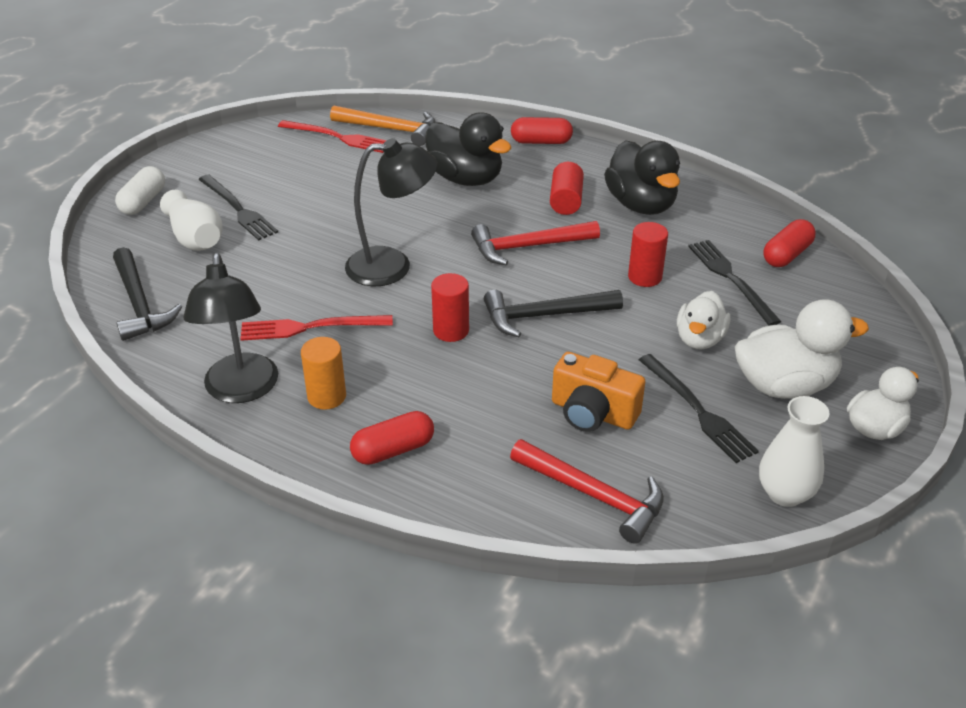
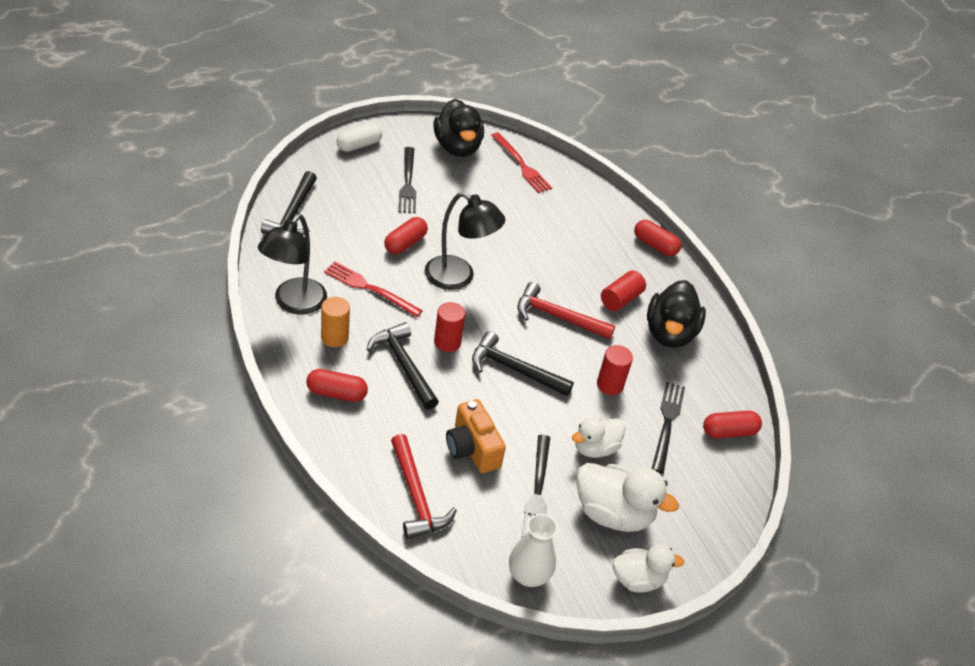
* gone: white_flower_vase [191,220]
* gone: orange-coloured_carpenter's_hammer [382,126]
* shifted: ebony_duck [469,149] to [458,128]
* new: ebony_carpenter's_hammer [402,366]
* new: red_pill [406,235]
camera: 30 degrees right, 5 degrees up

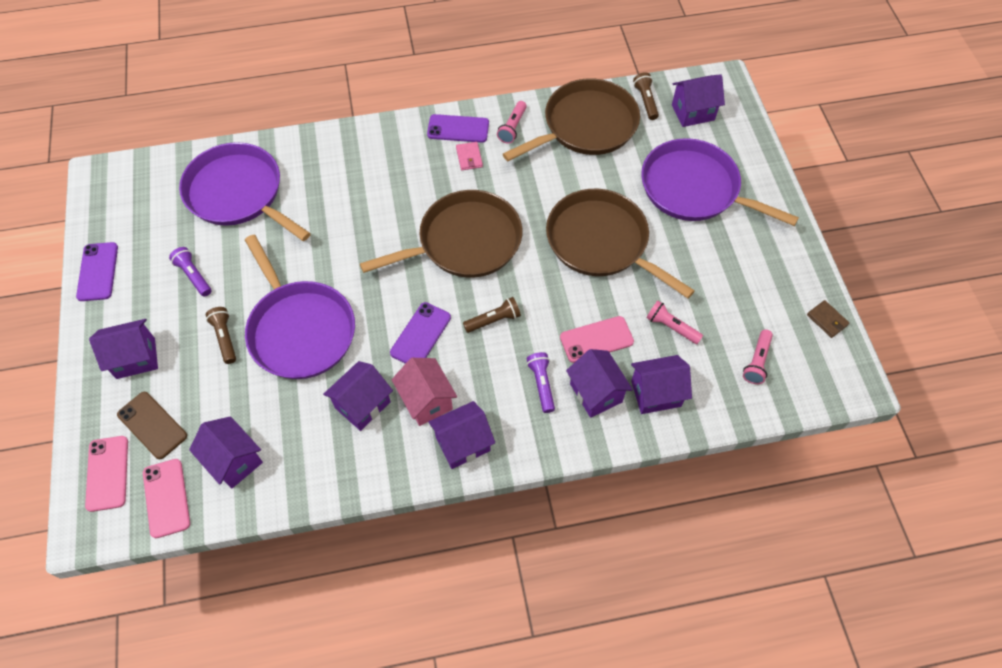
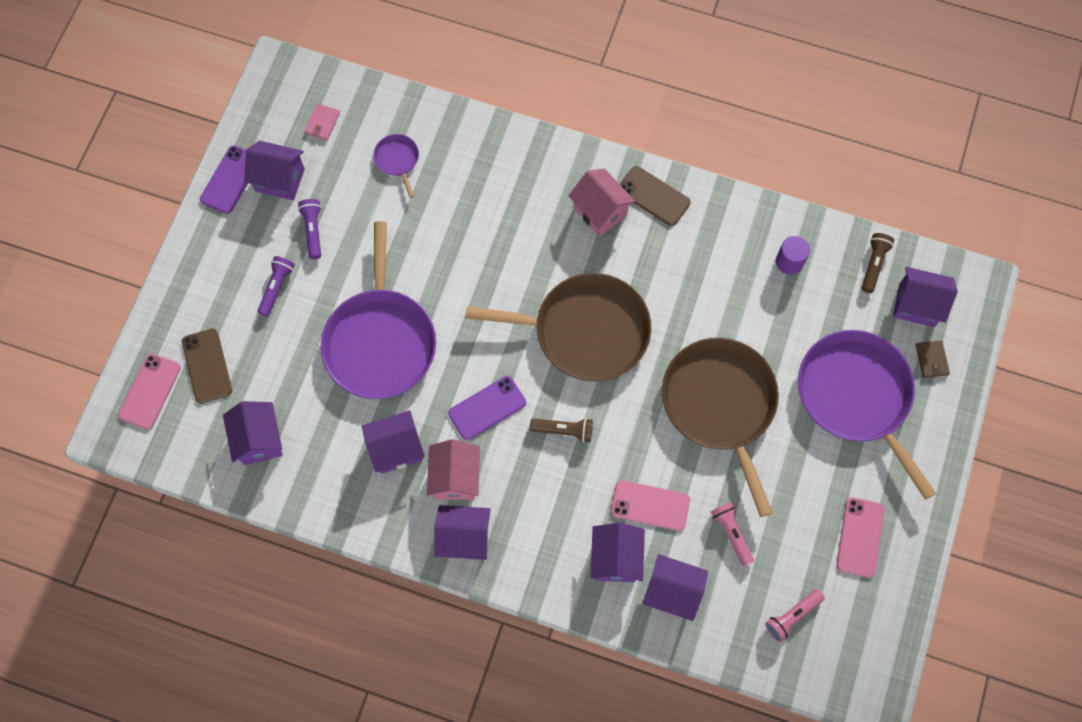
* shifted: royal_purple_toy_house [123,349] to [274,170]
* shifted: pink_mobile_phone [166,498] to [860,537]
* scaled: royal_purple_pan [245,191] = [396,166] x0.42
* gone: brown_pocket_torch [221,335]
* repainted: royal_purple_mobile_phone [458,128] to brown_mobile_phone [655,196]
* shifted: pink_billfold [469,156] to [322,122]
* gone: pink_pocket_torch [512,122]
* swapped: brown_pan [571,119] to royal_purple_cylinder_shape [793,255]
* shifted: royal_purple_pocket_torch [540,382] to [276,286]
* shifted: brown_billfold [828,319] to [932,359]
* new: pink_toy_house [601,202]
camera: 30 degrees right, 10 degrees up

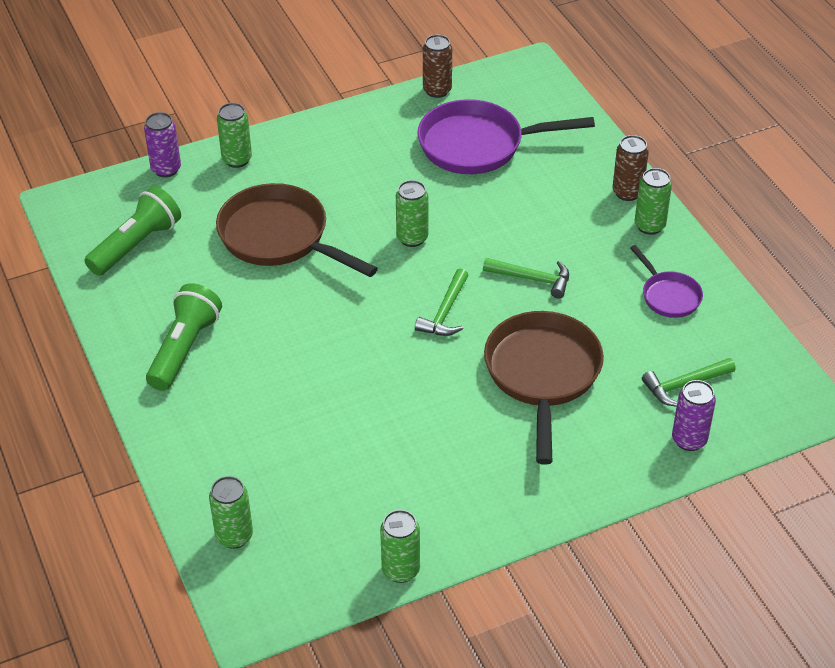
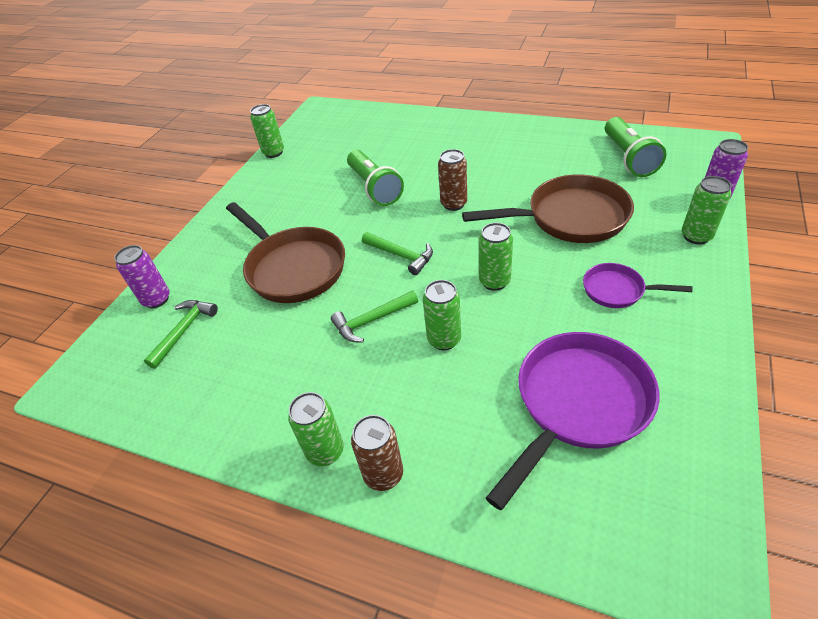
* shifted: leaf-green_pocket_torch [184,337] to [375,178]
* shifted: leaf-green_soda_can [231,512] to [442,315]
* rotated: leaf-green_carpenter's_hammer [442,302] = [397,253] 150 degrees clockwise
* shifted: brown_soda_can [437,66] to [452,180]
* shifted: royal_purple_pan [666,281] to [638,285]
camera: 140 degrees right, 0 degrees up

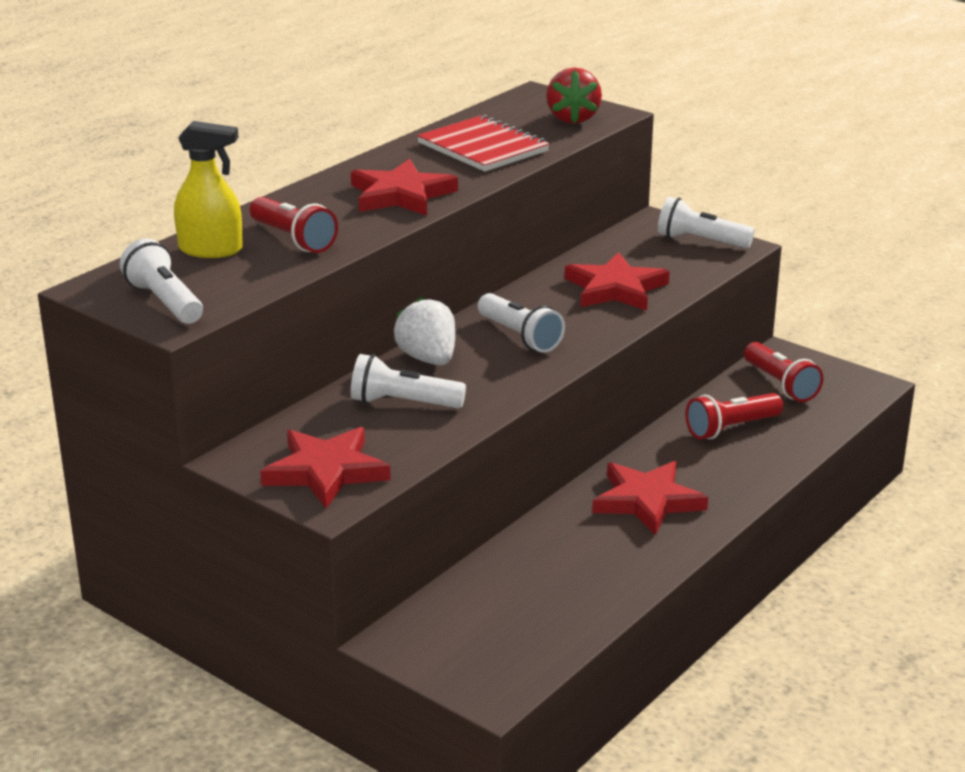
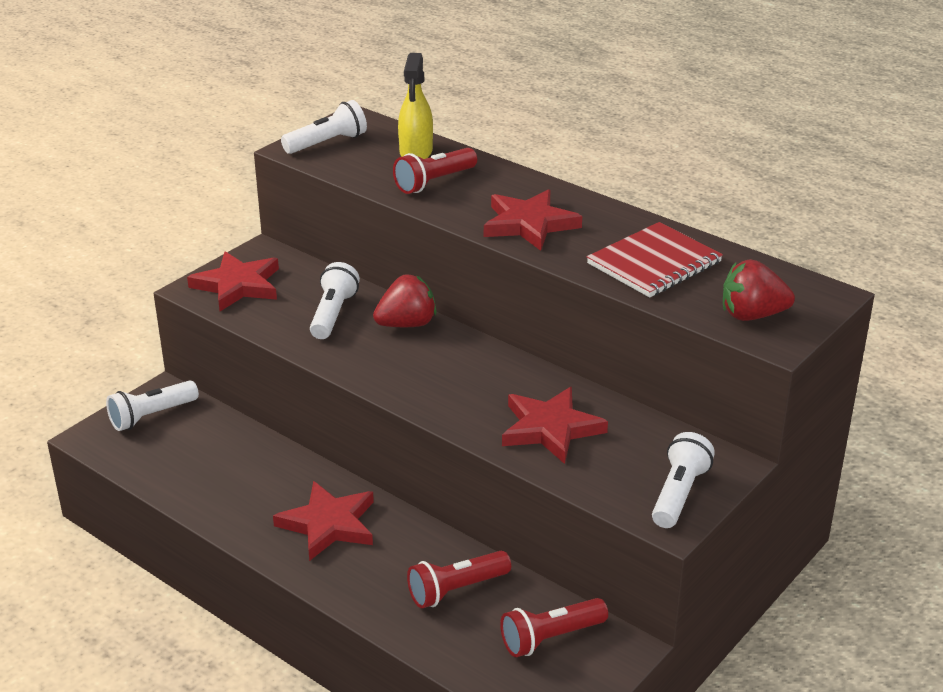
* repainted: white_strawberry [424,331] to red_strawberry [404,300]
* shifted: white_pocket_torch [521,323] to [152,405]
* rotated: red_pocket_torch [734,416] = [459,579] 90 degrees counterclockwise
camera: 90 degrees right, 5 degrees up

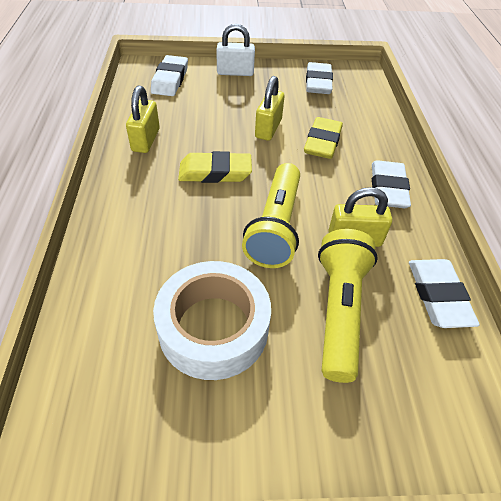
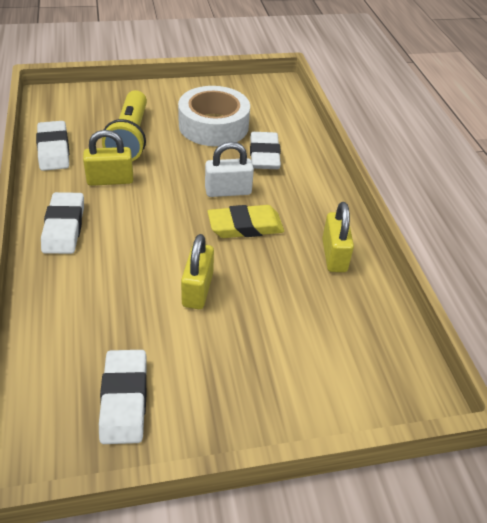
* shifted: white_pencil_eraser [169,75] to [265,150]
* shifted: white_padlock [235,50] to [229,169]
* gone: yellow_pocket_torch [271,215]
* gone: yellow_pencil_eraser [323,138]
camera: 170 degrees right, 5 degrees down

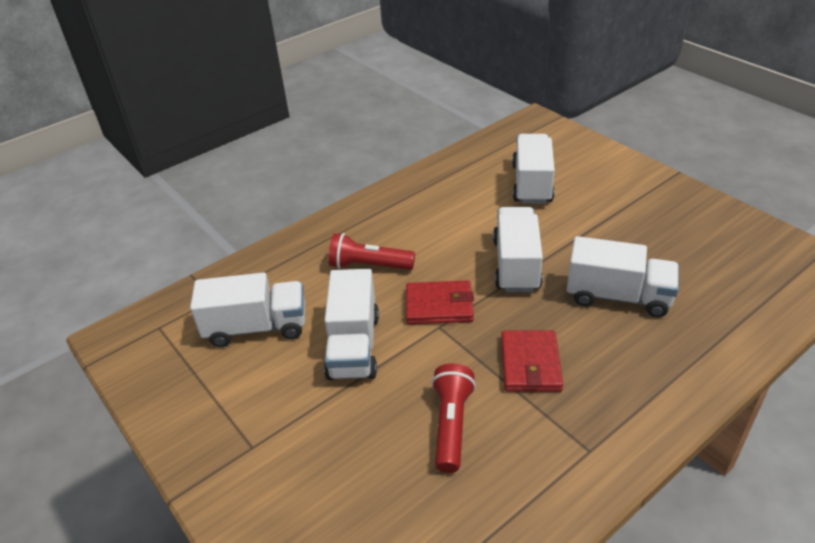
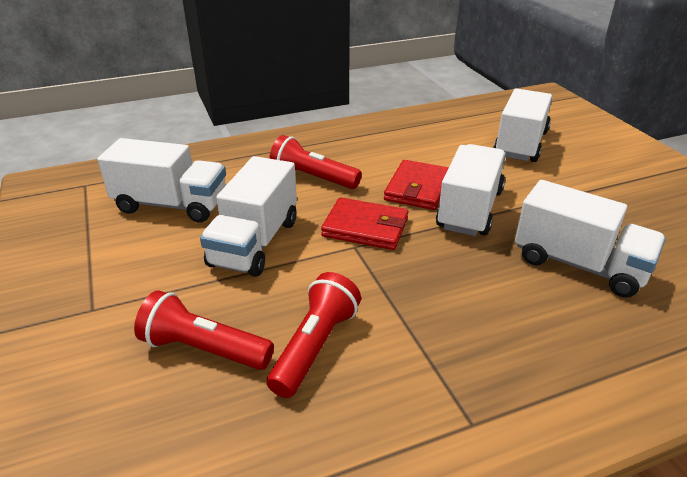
* shifted: red_billfold [532,361] to [416,185]
* new: red_pocket_torch [204,330]
camera: 15 degrees right, 5 degrees down

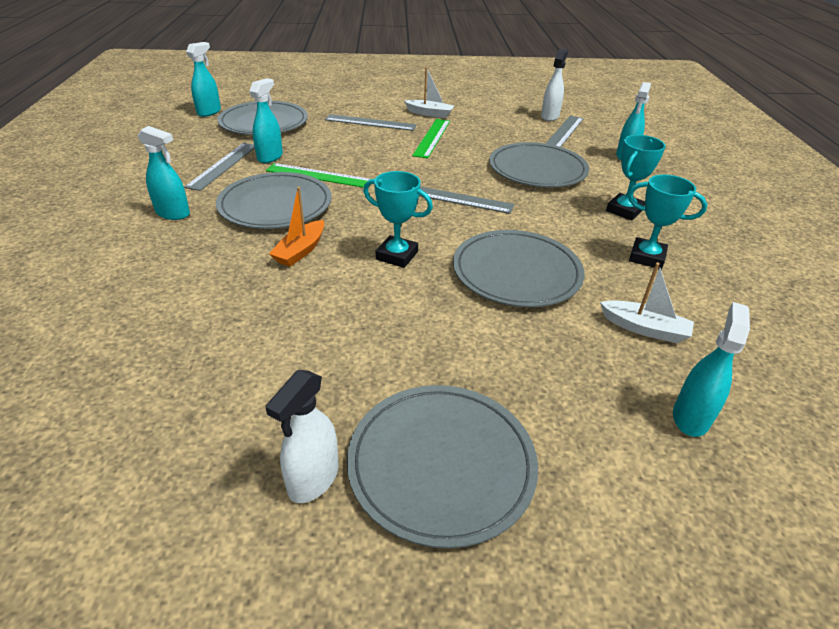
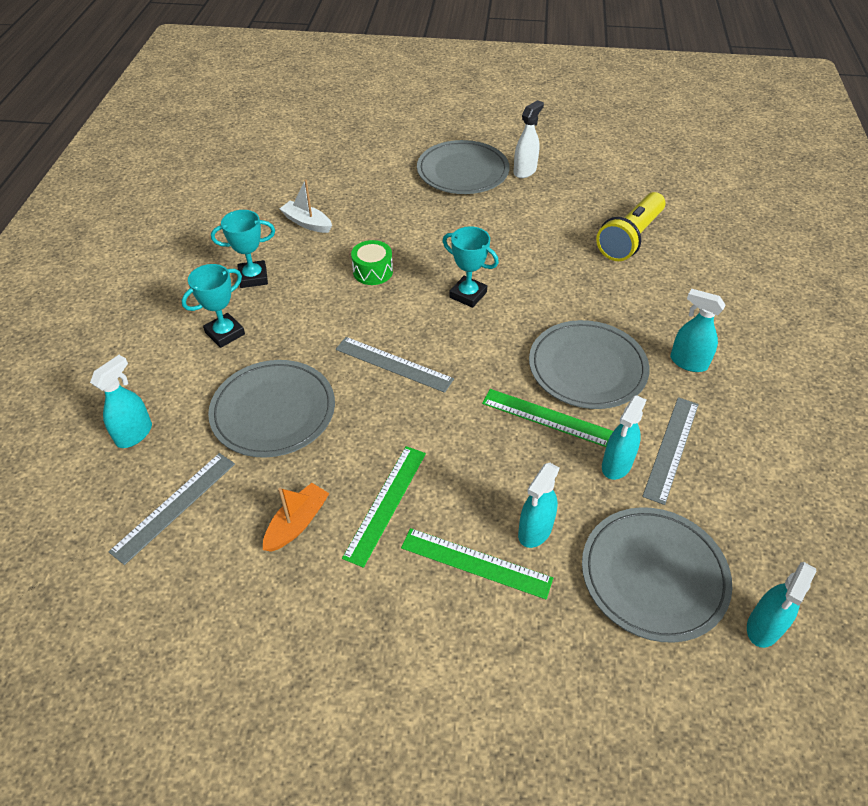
* shifted: orange-coloured_toy_boat [296,227] to [296,517]
* repainted: gray_straightedge [371,122] to leaf-green_straightedge [477,563]
* gone: white_toy_boat [429,92]
* swapped: gray_plate [519,268] to leaf-green_drum [372,262]
* gone: white_spray_cleaner [554,85]
* rotated: teal_prize_cup [667,221] = [243,249] 45 degrees counterclockwise
* shifted: teal_spray_cleaner [711,369] to [539,505]
* new: yellow_pocket_torch [631,226]
camera: 170 degrees left, 10 degrees up

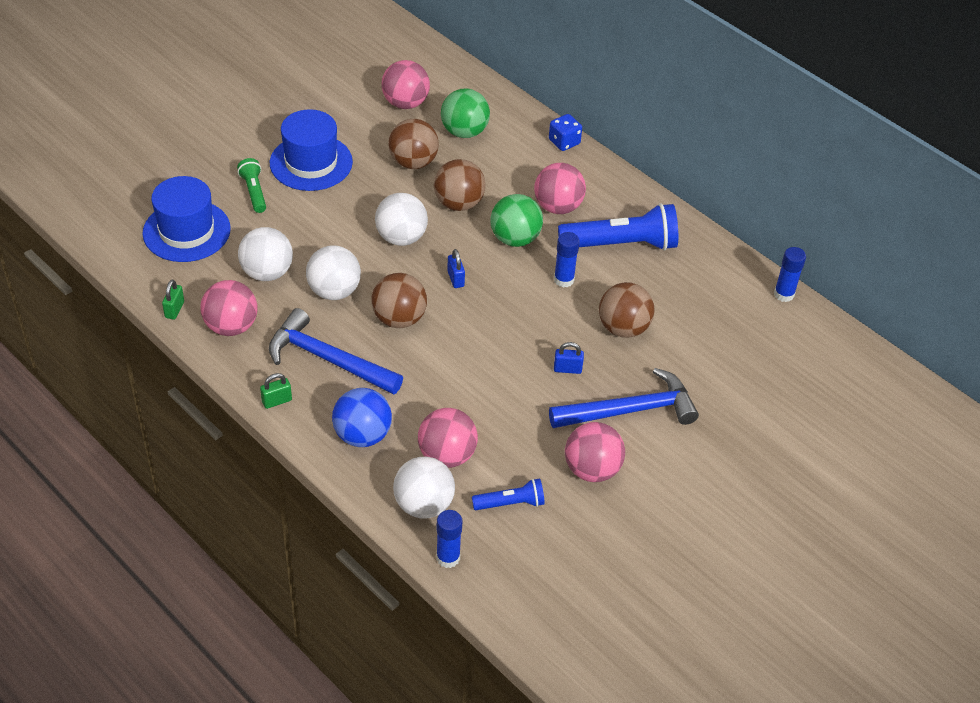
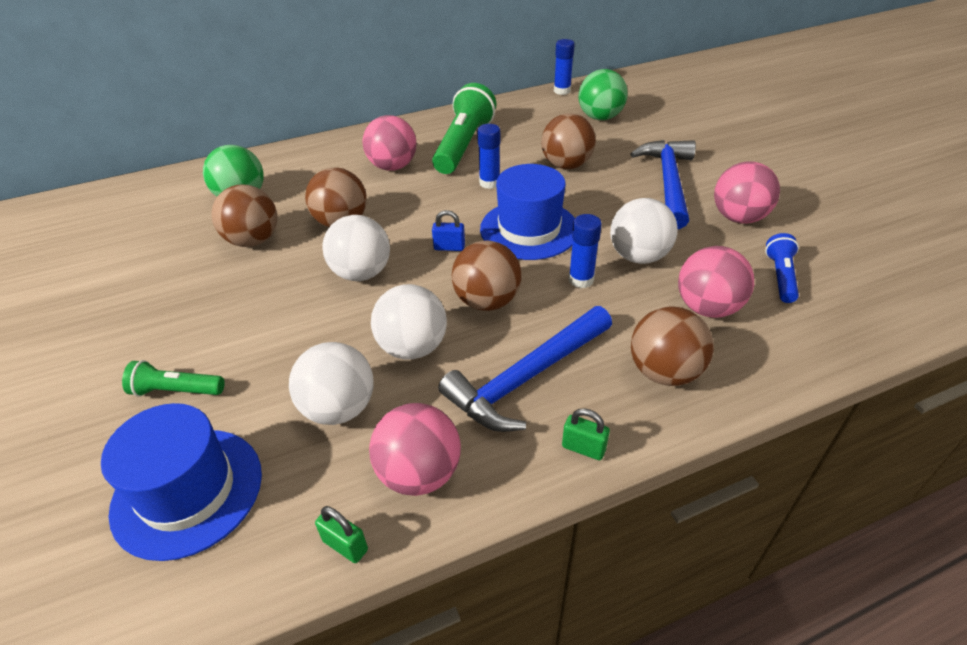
* rotated: leaf-green_padlock [276,391] = [586,434] 60 degrees counterclockwise
* shifted: royal_blue_top_hat [311,150] to [527,212]
* repainted: royal_blue_ball [362,417] to brown_ball [672,346]
* gone: pink_ball [405,84]
* shifted: white_ball [424,487] to [644,231]
* shifted: royal_blue_glue_stick [449,539] to [585,251]
* shifted: leaf-green_ball [517,220] to [603,94]
* gone: royal_blue_game_die [565,132]
* gone: royal_blue_padlock [569,358]
* repainted: royal_blue_pocket_torch [618,227] to leaf-green_pocket_torch [464,128]
camera: 65 degrees left, 5 degrees down

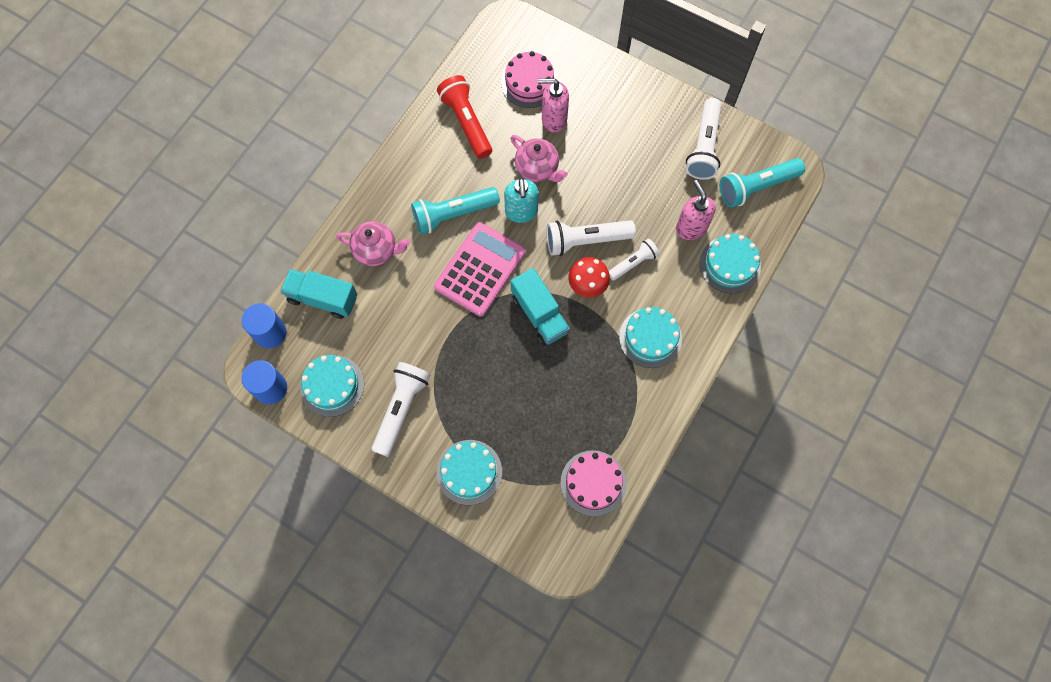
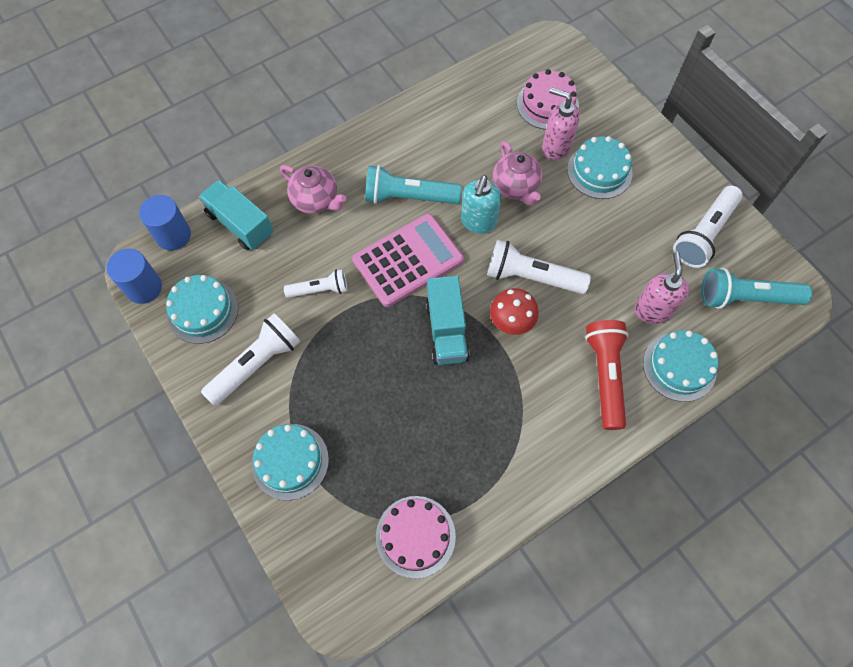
* shifted: red_pocket_torch [464,117] to [607,375]
* shifted: white_pocket_torch [634,260] to [315,283]
* shifted: teal_layer_cake [650,337] to [600,167]
camera: 25 degrees right, 5 degrees down

